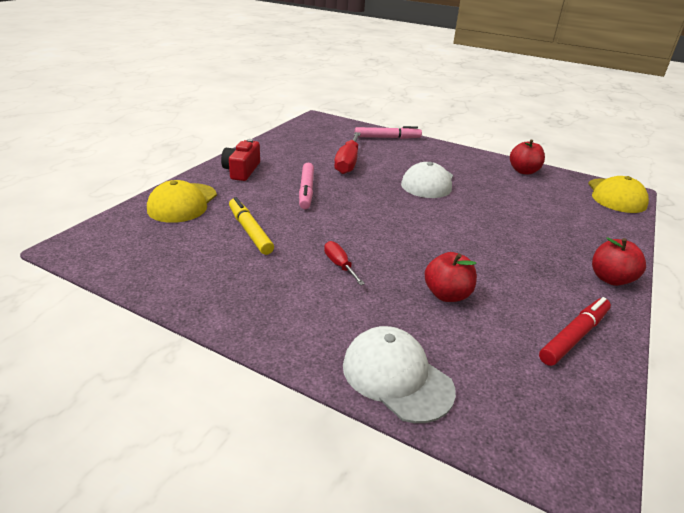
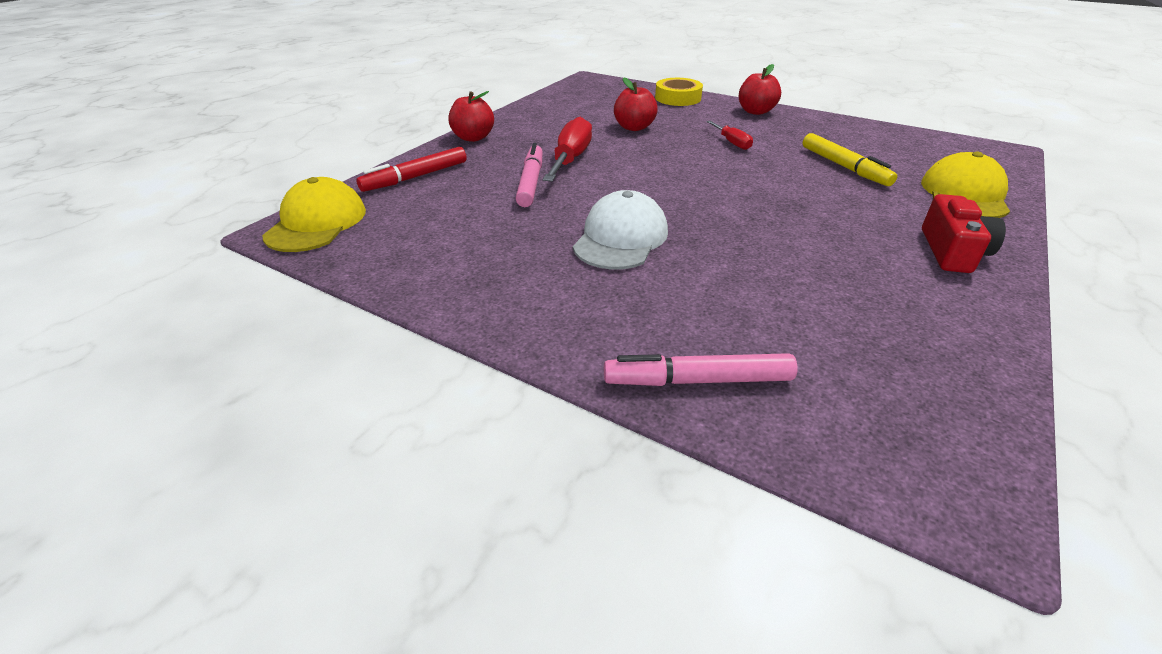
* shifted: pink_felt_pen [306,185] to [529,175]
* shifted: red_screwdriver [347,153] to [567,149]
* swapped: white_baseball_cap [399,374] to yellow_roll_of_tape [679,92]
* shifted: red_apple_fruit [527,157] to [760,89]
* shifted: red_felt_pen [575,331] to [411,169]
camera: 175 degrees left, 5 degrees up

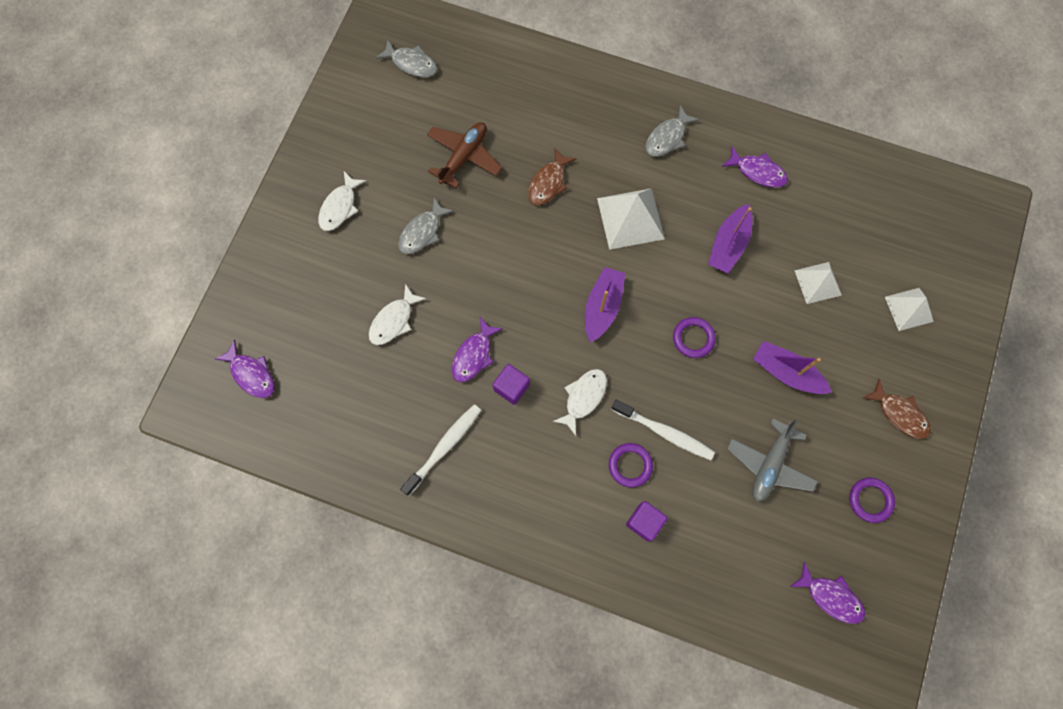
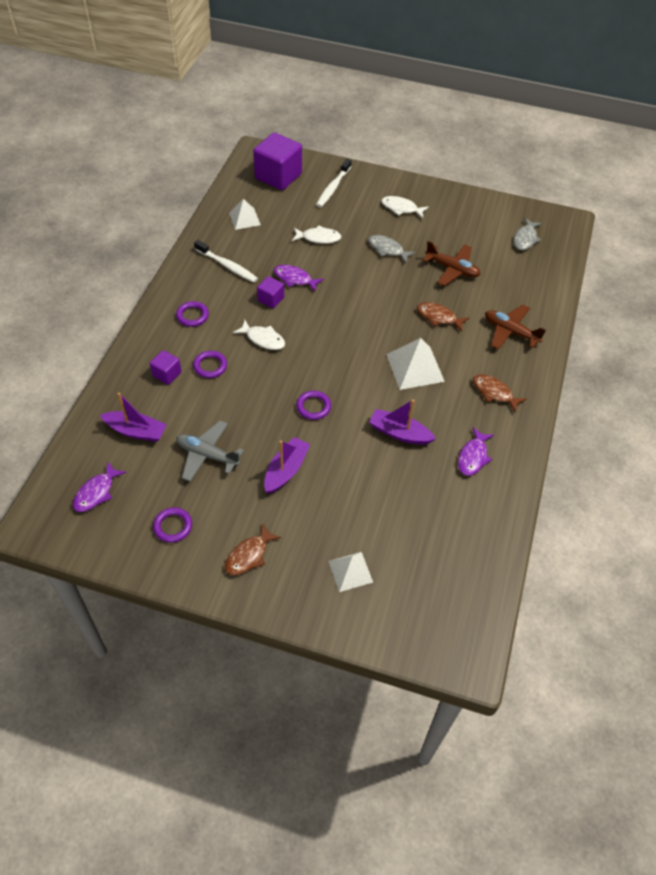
* swapped: royal_purple_toy_fish [245,369] to royal_purple_solid_cube [277,161]
* rotated: white_toy_fish [397,314] = [316,234] 150 degrees clockwise
* shifted: royal_purple_toy_boat [605,305] to [133,417]
* shifted: white_dental_brush [663,430] to [334,183]
* repainted: gray_toy_fish [672,131] to brown_toy_fish [500,393]
* shifted: white_solid_pyramid [818,283] to [244,214]
* new: royal_purple_torus [192,314]
* new: brown_plane [515,327]
camera: 85 degrees right, 20 degrees down

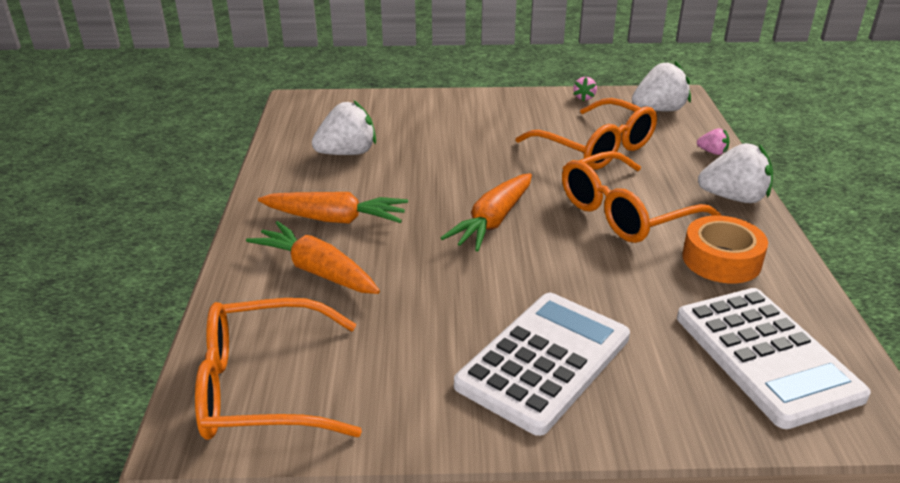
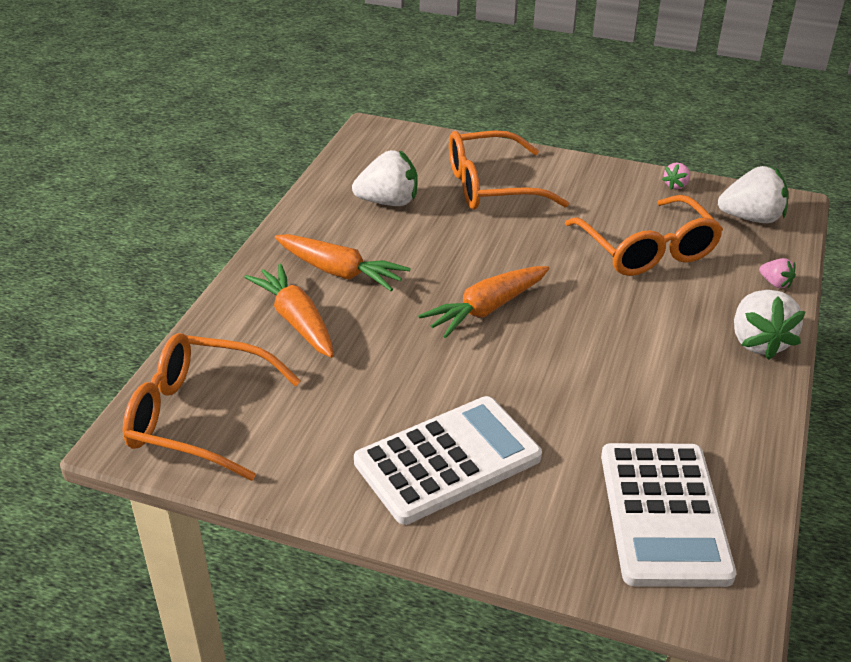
* shifted: orange-coloured_glasses [641,197] to [509,170]
* gone: orange-coloured_roll_of_tape [725,249]
* rotated: white_strawberry [735,173] = [770,325] 60 degrees clockwise
camera: 20 degrees right, 5 degrees up

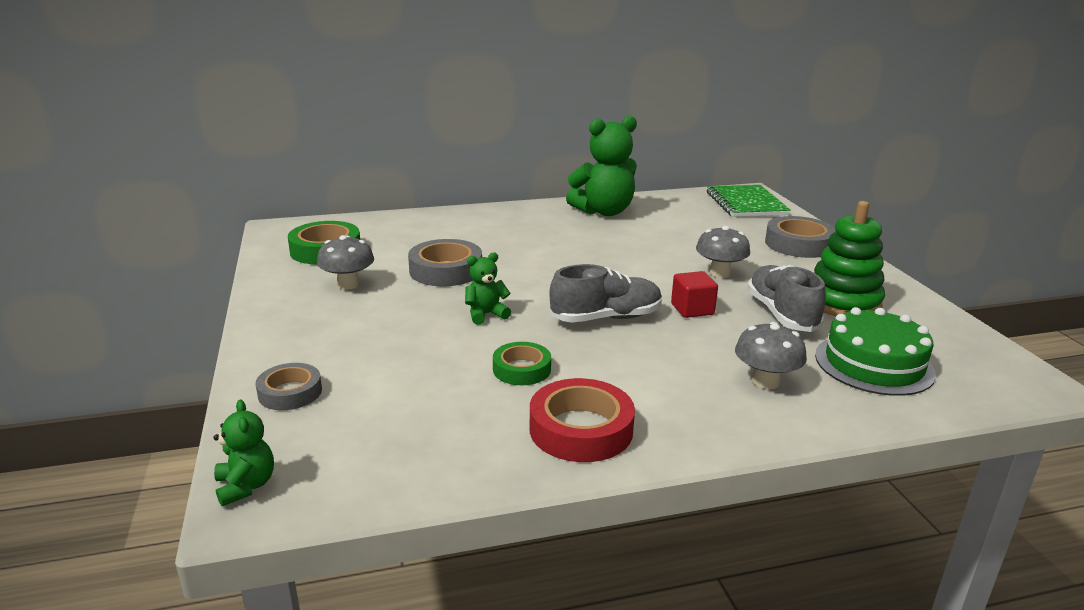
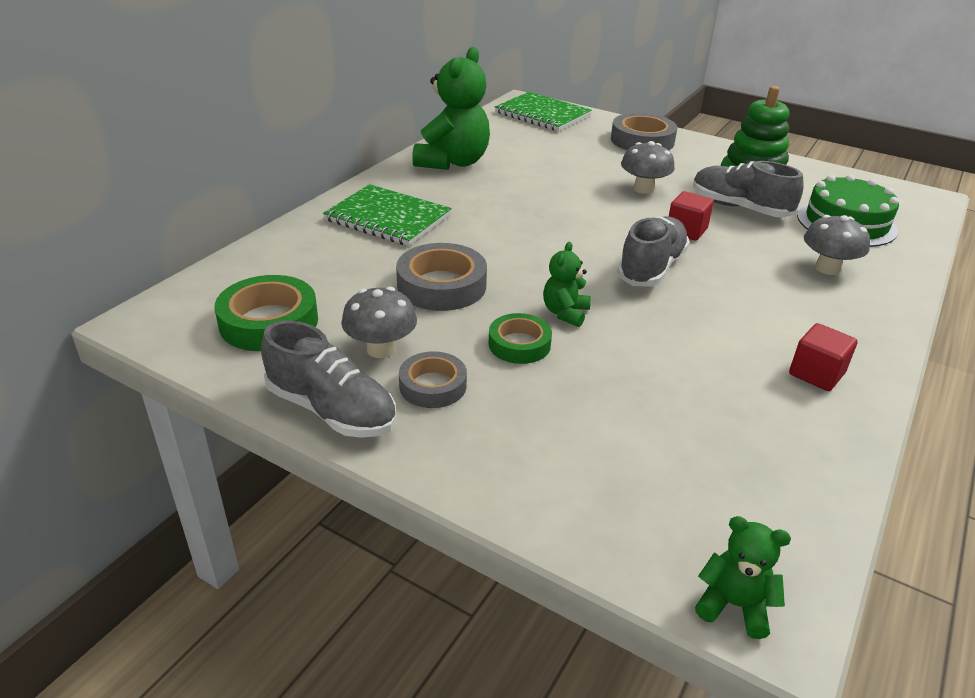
* shifted: gray_roll_of_tape [289,386] to [433,379]
* shifted: leaf-green_roll_of_tape [522,363] to [520,338]
* swapped: red_roll_of_tape [582,420] to red_solid_cube [823,357]
* new: gray_lace-up_shoe [328,379]
* new: leaf-green_notepad [387,215]
camera: 45 degrees left, 10 degrees up

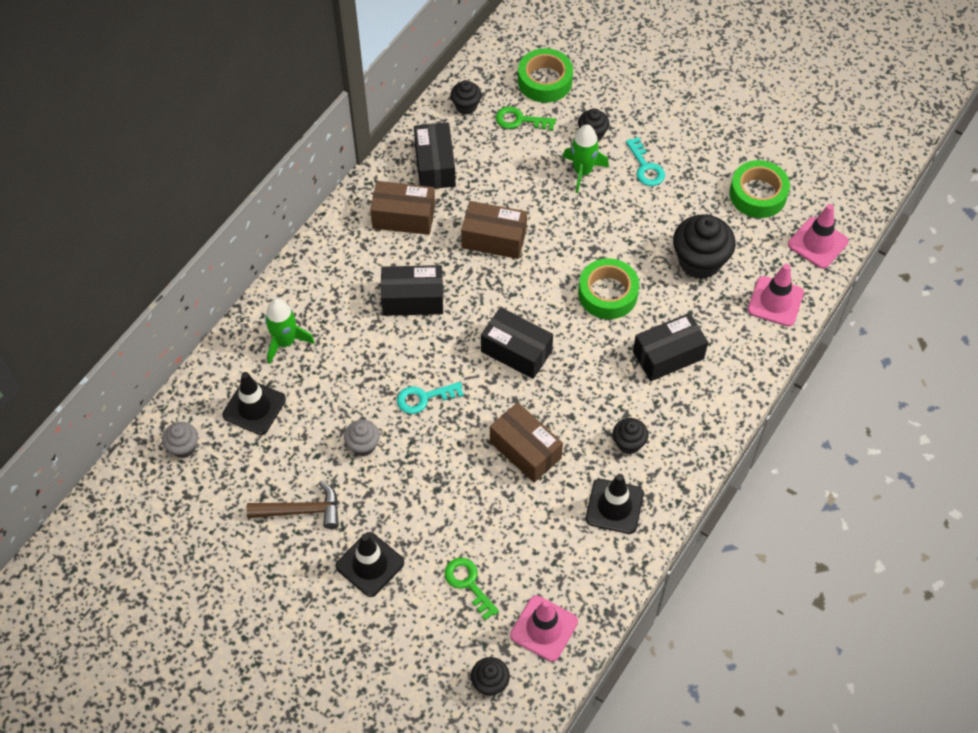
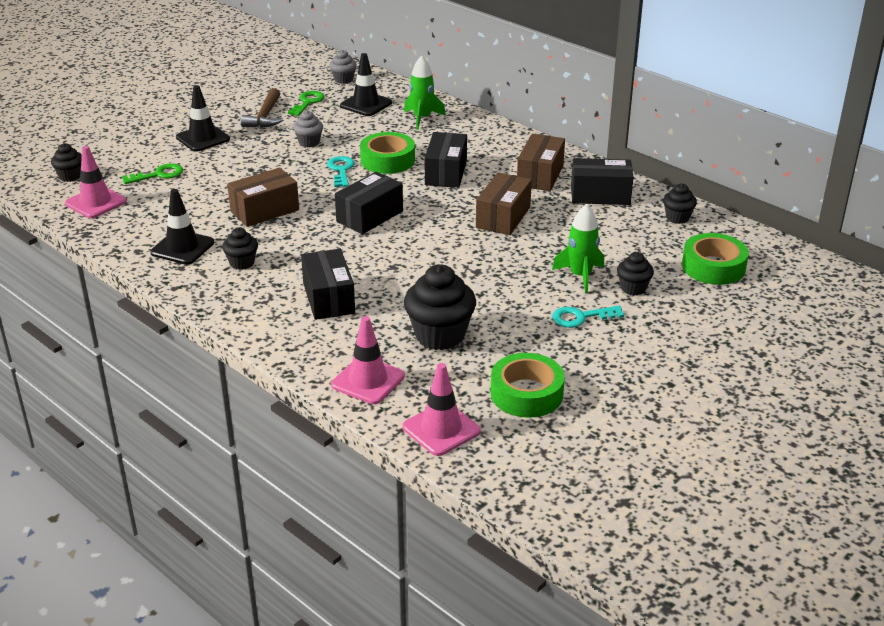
* shifted: leaf-green_latchkey [526,118] to [306,103]
* shifted: leaf-green_roll_of_tape [608,288] to [387,153]
camera: 100 degrees right, 25 degrees down

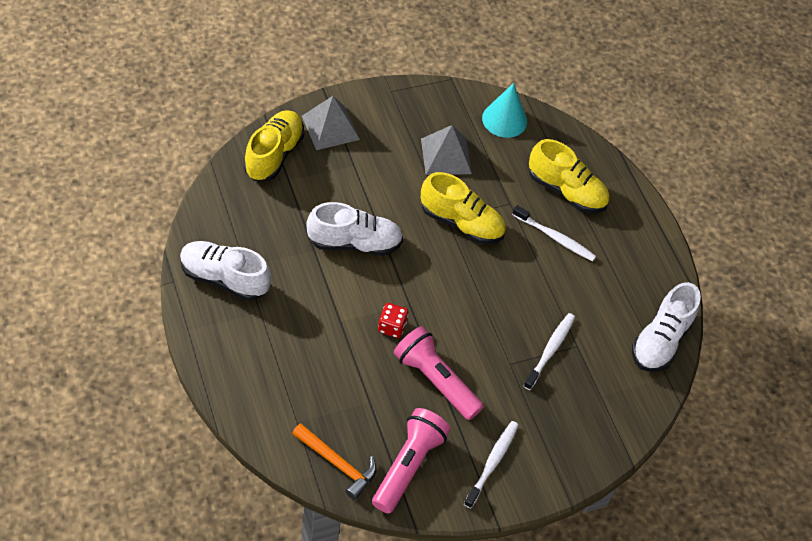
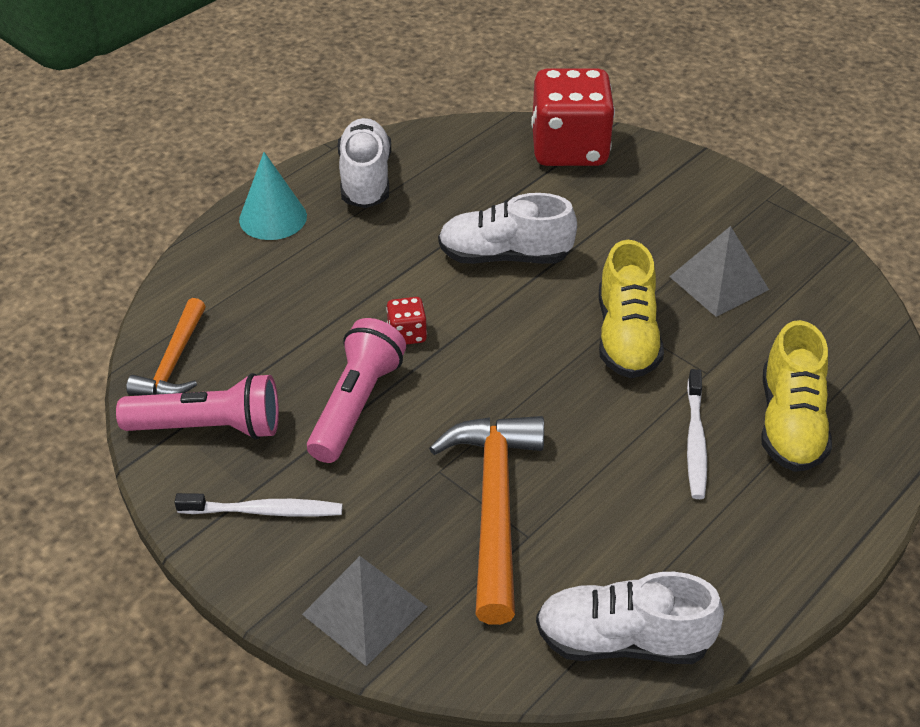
* swapped: yellow_lace-up_shoe [274,145] to red_game_die [573,117]
* shifted: gray_solid_pyramid [331,123] to [364,611]
* rotated: white_lace-up_shoe [354,229] = [507,228] 120 degrees clockwise
* shifted: teal_solid_cone [504,110] to [273,196]
* swapped: white_dental_brush [549,351] to orange-coloured_carpenter's_hammer [486,520]
camera: 70 degrees right, 10 degrees down

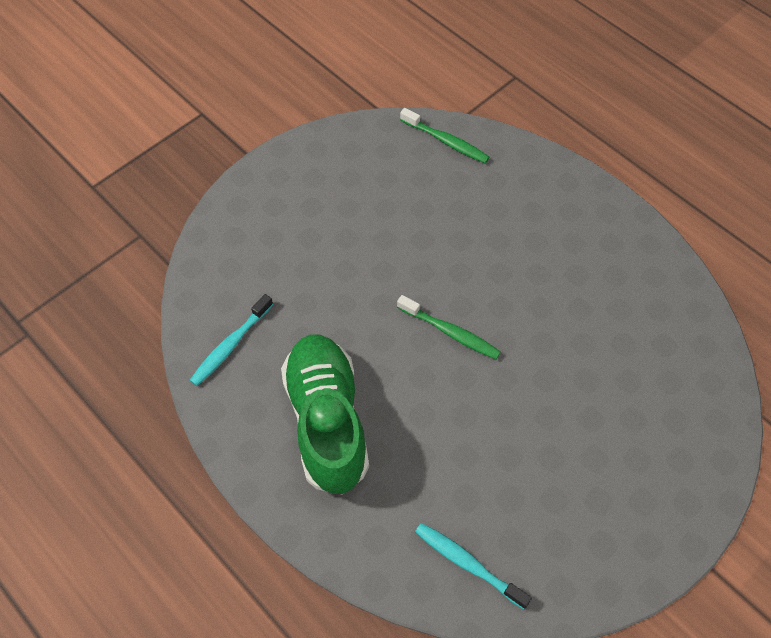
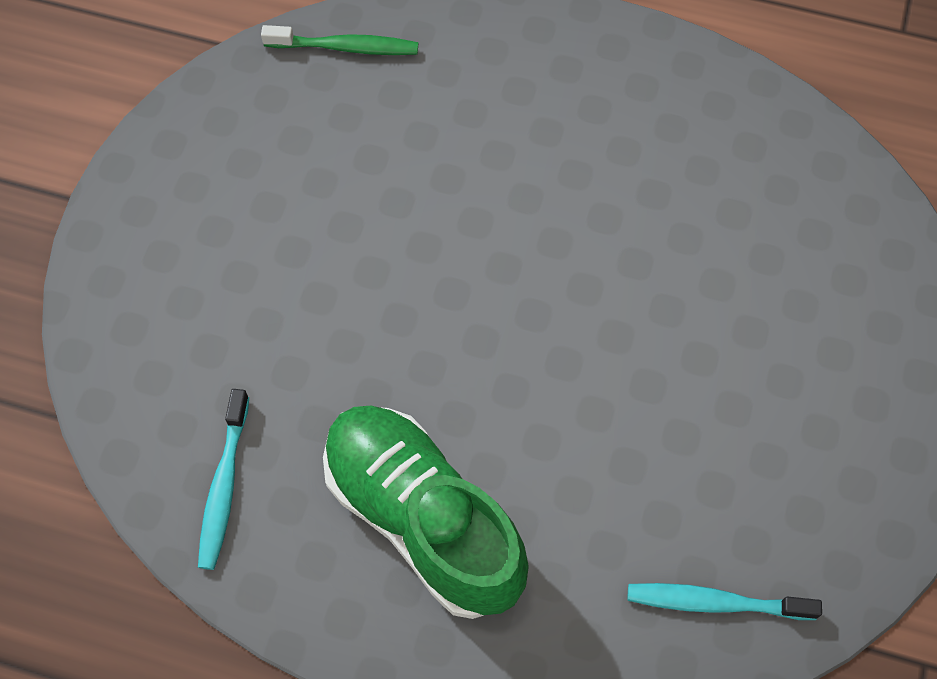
* gone: leaf-green_dental_brush [449,327]
camera: 30 degrees left, 5 degrees up

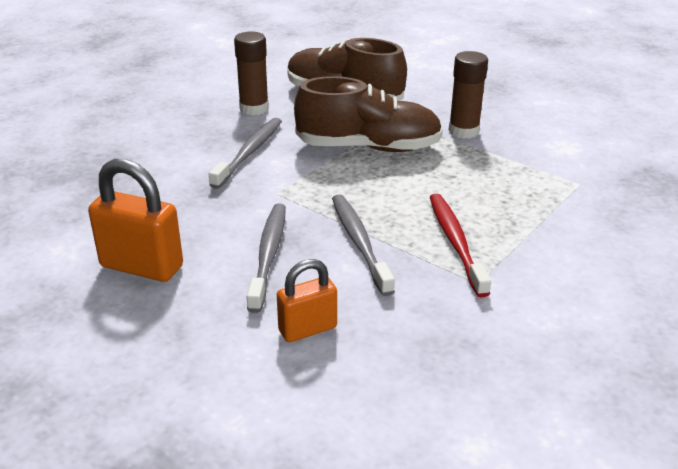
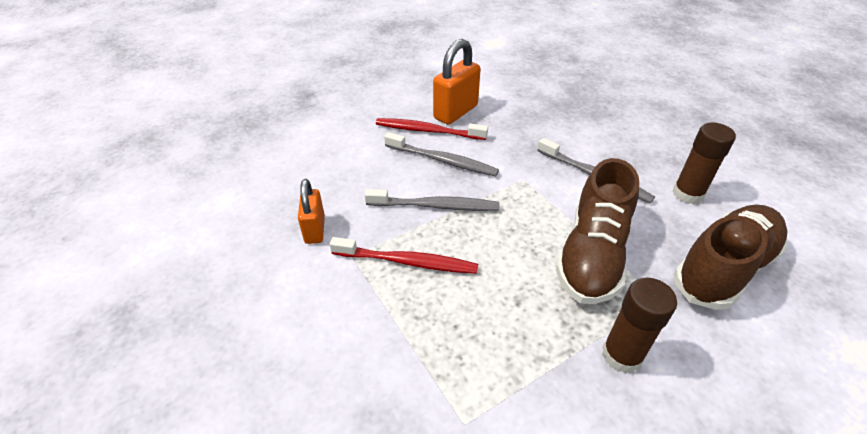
* shifted: orange-coloured_padlock [307,300] to [311,211]
* new: red_dental_brush [432,129]
camera: 110 degrees right, 10 degrees up

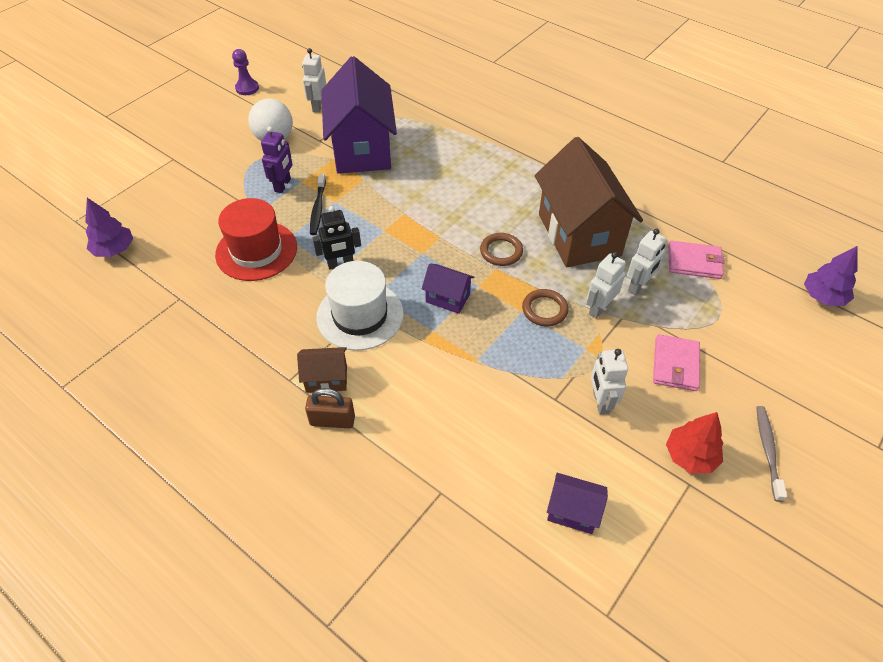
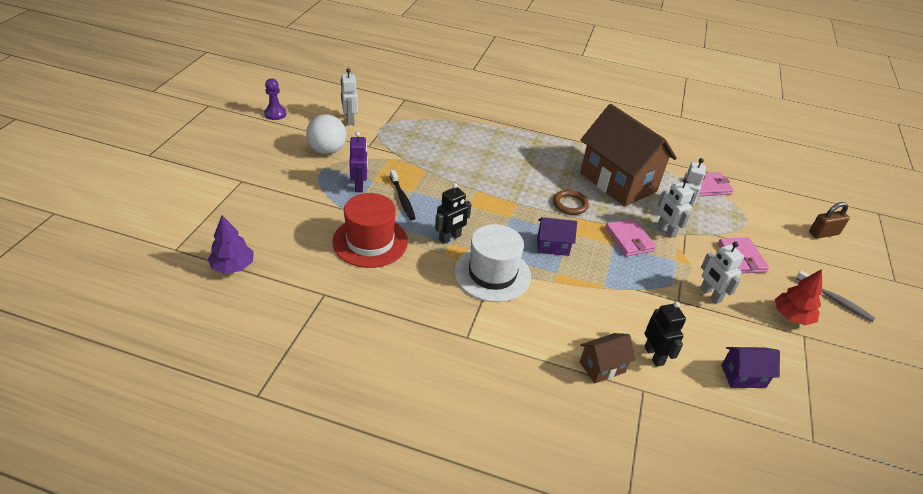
* shifted: brown_toy_house [322,370] to [608,358]
* shifted: brown_padlock [330,408] to [829,220]
* gone: royal_purple_toy_house [359,115]
* swapped: brown_torus [545,307] to pink_billfold [630,237]
* rotated: white_robot [606,285] = [675,208] 45 degrees counterclockwise
* rotated: gray_dental_brush [771,454] = [835,296] 150 degrees clockwise
* gone: royal_purple_toy_tree [831,276]
* new: ebony_robot [665,334]
camera: 25 degrees left, 10 degrees down

